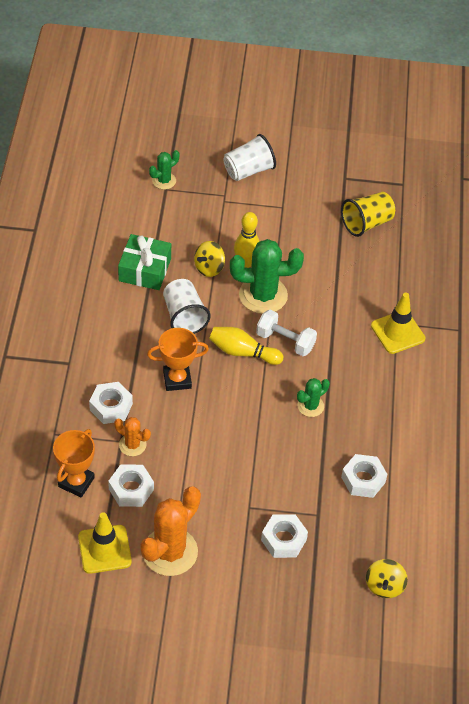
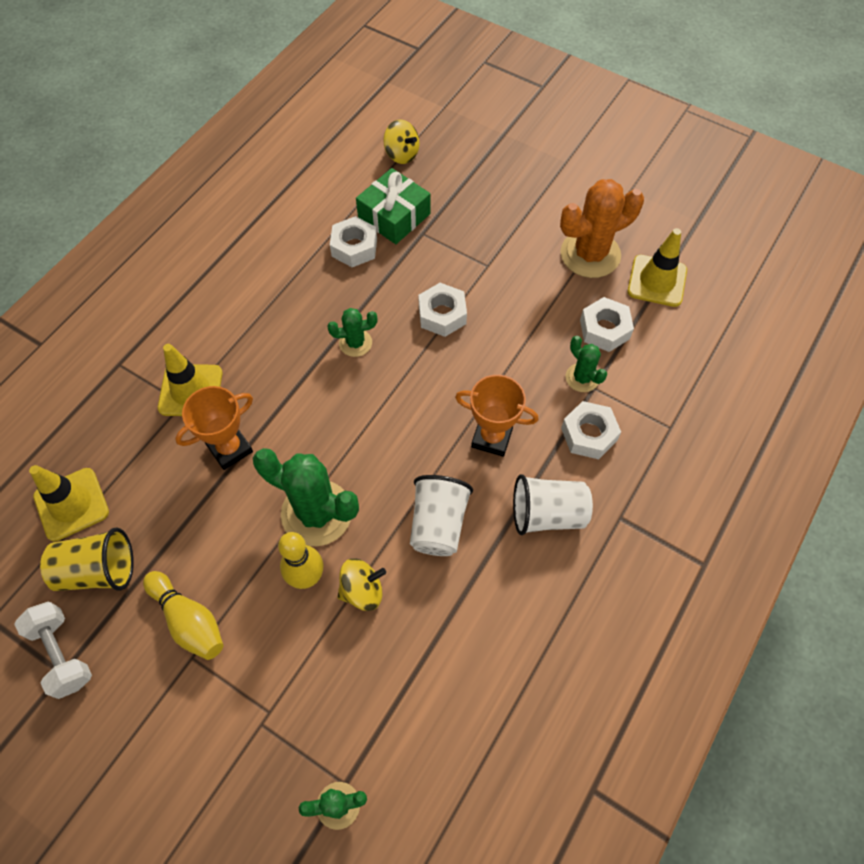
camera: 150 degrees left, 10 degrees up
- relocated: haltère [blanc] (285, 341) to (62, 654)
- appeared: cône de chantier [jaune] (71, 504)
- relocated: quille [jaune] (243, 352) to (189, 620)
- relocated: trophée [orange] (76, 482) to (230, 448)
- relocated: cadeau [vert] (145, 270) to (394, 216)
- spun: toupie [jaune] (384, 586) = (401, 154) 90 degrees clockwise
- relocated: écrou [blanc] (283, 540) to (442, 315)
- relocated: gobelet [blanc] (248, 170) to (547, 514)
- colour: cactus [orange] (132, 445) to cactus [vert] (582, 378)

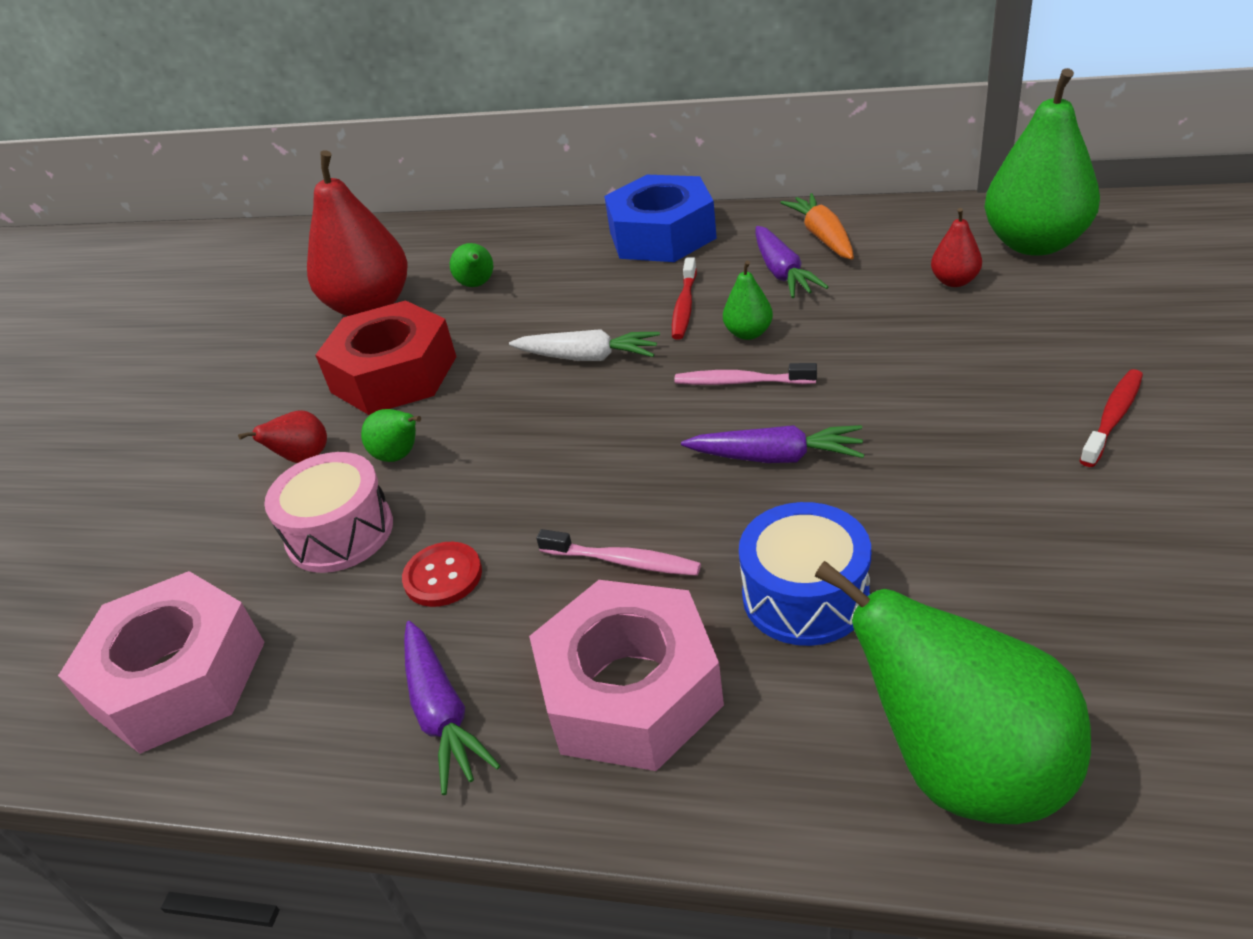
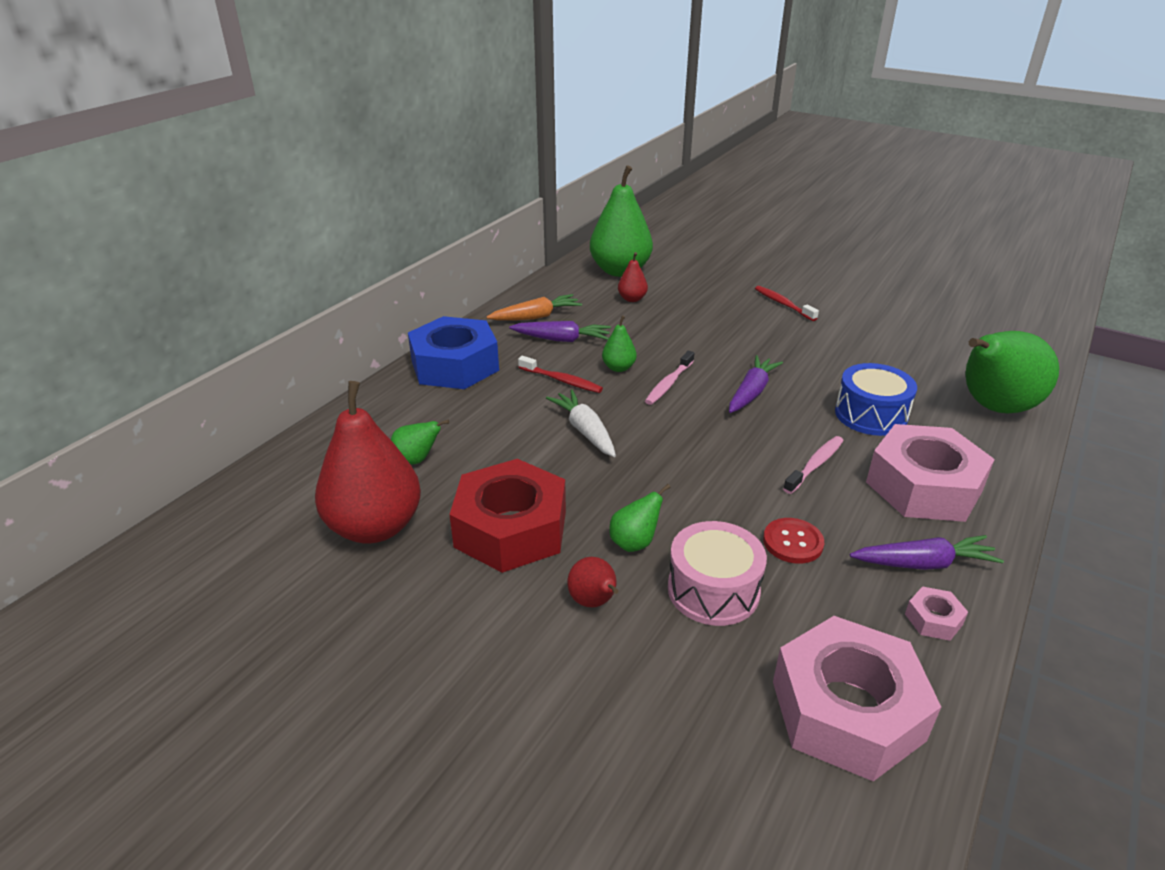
camera: 75 degrees left, 5 degrees down
- spun: carotte [orange] (822, 236) = (536, 317) 150 degrees clockwise
- spun: carotte [blanc] (588, 357) = (585, 431) 60 degrees counterclockwise
- appeared: écrou [rose] (933, 619)

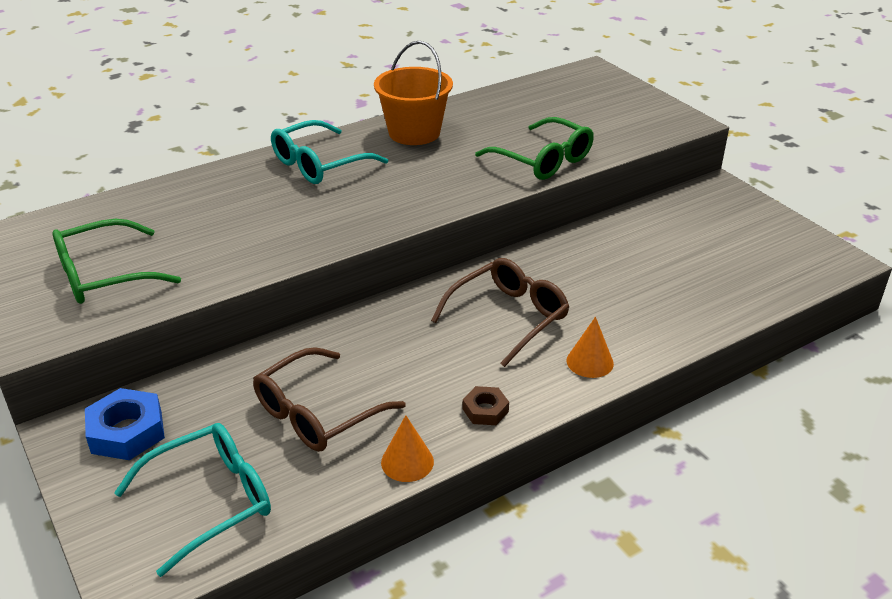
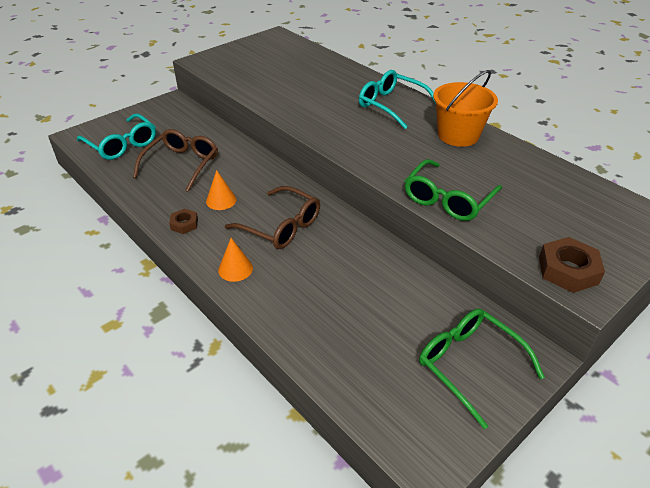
camera: 80 degrees right, 5 degrees up
- spun: lunettes [marron] (316, 414) = (182, 164) 75 degrees clockwise
- relocated: cône [orange] (407, 462) to (221, 200)
- relocated: lunettes [vert] (103, 275) to (468, 364)
- appeared: écrou [marron] (568, 270)
- missing: écrou [bleu] (127, 431)

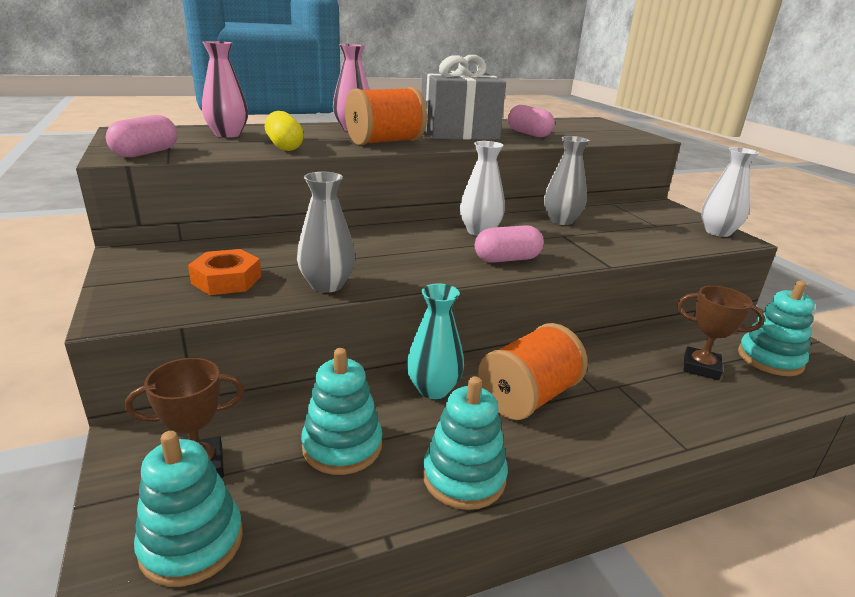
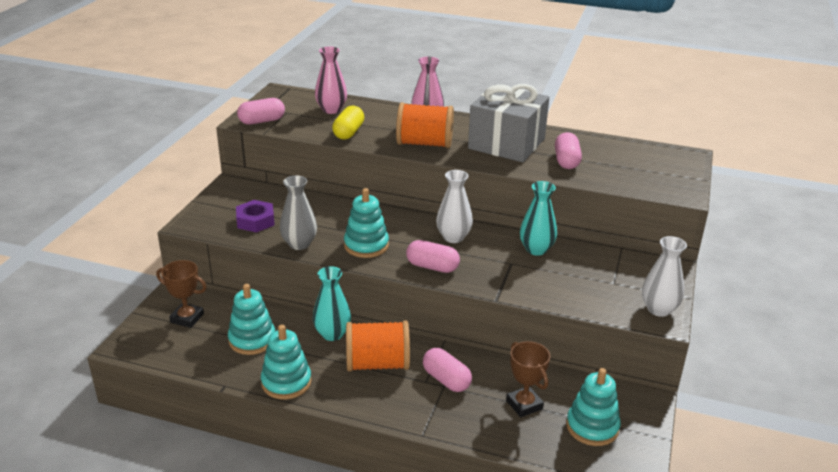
camera: 40 degrees right, 5 degrees up
- colour: écrou [orange] (226, 280) to écrou [violet] (255, 221)
- relocated: jouet à empiler [turquoise] (192, 543) to (366, 245)
- appeared: gélule [rose] (446, 380)
- colour: vase [gris] (561, 221) to vase [turquoise] (536, 249)

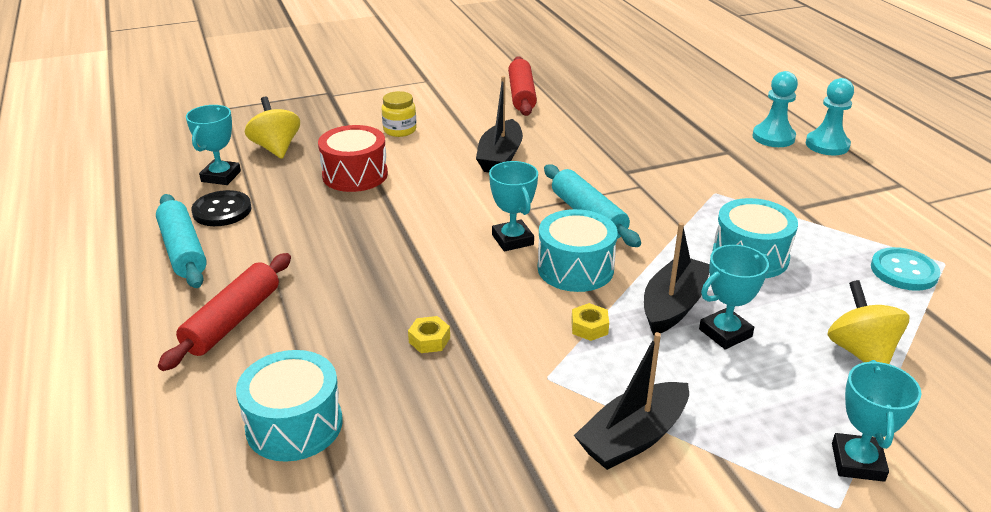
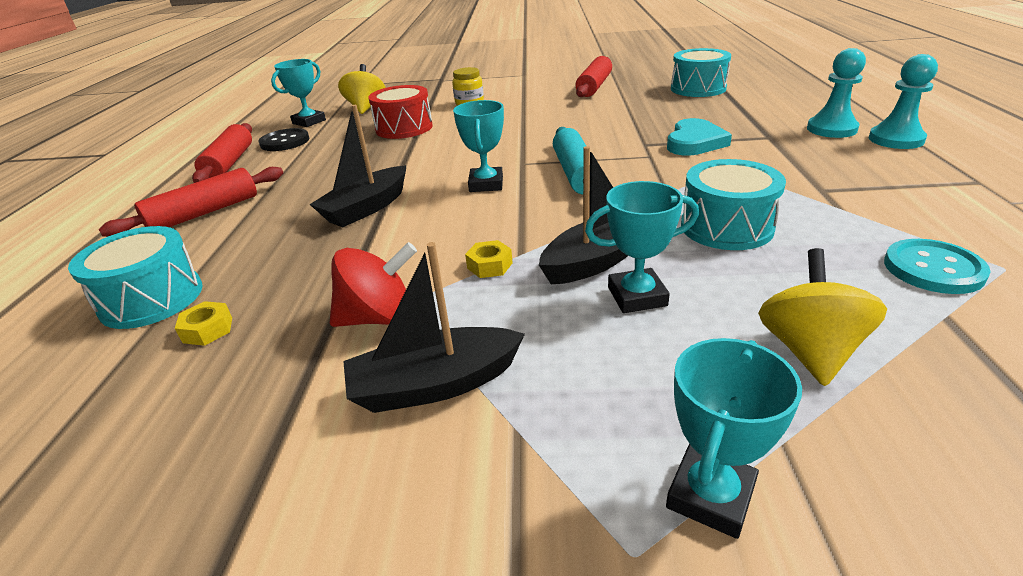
camera: 25 degrees right, 0 degrees up
- relocated: écrou [jaune] (429, 340) to (208, 330)
- colour: rouleau à pâtisserie [turquoise] (183, 250) to rouleau à pâtisserie [rouge] (229, 163)
- relocated: bateau [noir] (500, 157) to (367, 208)
- appeared: toupie [rouge] (379, 317)
- appeared: cœur [turquoise] (694, 142)
- relocated: tambour [turquoise] (575, 268) to (698, 88)

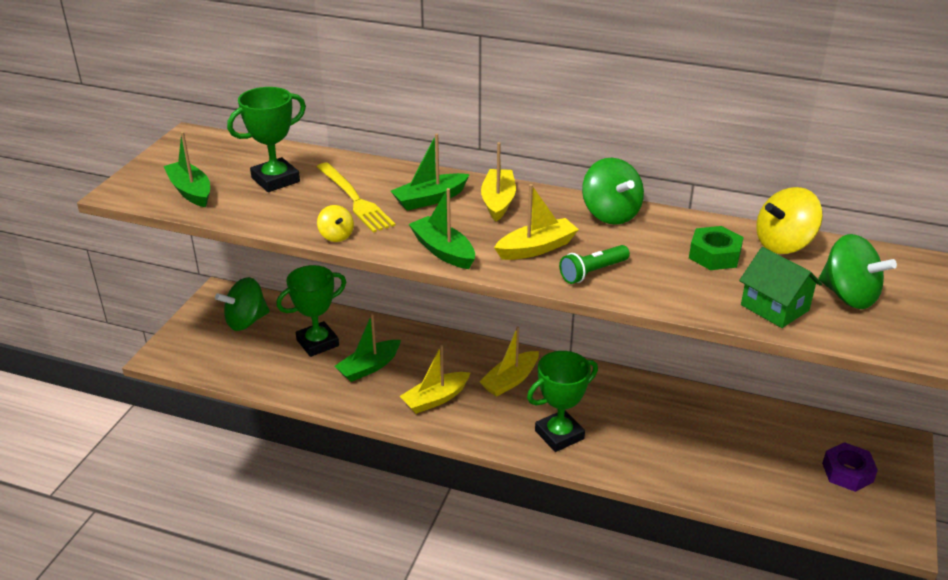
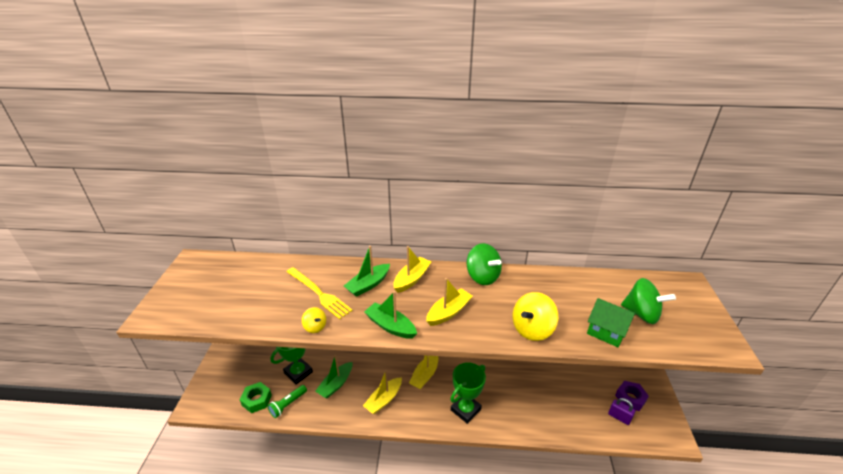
camera: 15 degrees left, 0 degrees up
- relocated: écrou [vert] (714, 255) to (257, 400)
- relocated: lampe de poche [vert] (592, 272) to (287, 404)
- spun: bateau [jaune] (498, 202) = (411, 279) 45 degrees clockwise
- relocated: toupie [jaune] (784, 244) to (532, 329)
- appeared: cadenas [violet] (619, 417)
- missing: bateau [vert] (190, 191)
- missing: toupie [vert] (246, 321)
- missing: trophée [vert] (275, 180)

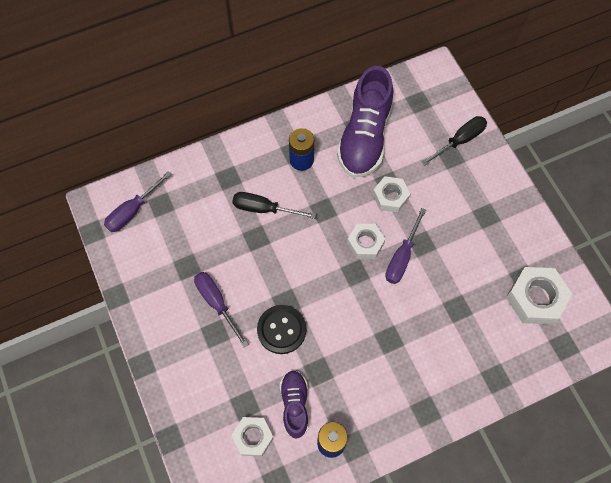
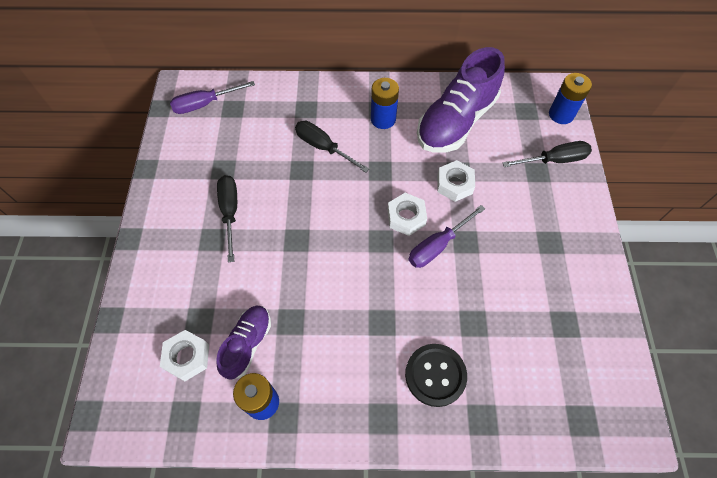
camera: 25 degrees right, 5 degrees down
- colour: tournevis [violet] (216, 303) to tournevis [noir] (230, 212)
- relocated: bouton [noir] (281, 330) to (435, 375)
- appeared: pile [bleu] (561, 114)
- missing: écrou [blanc] (535, 298)

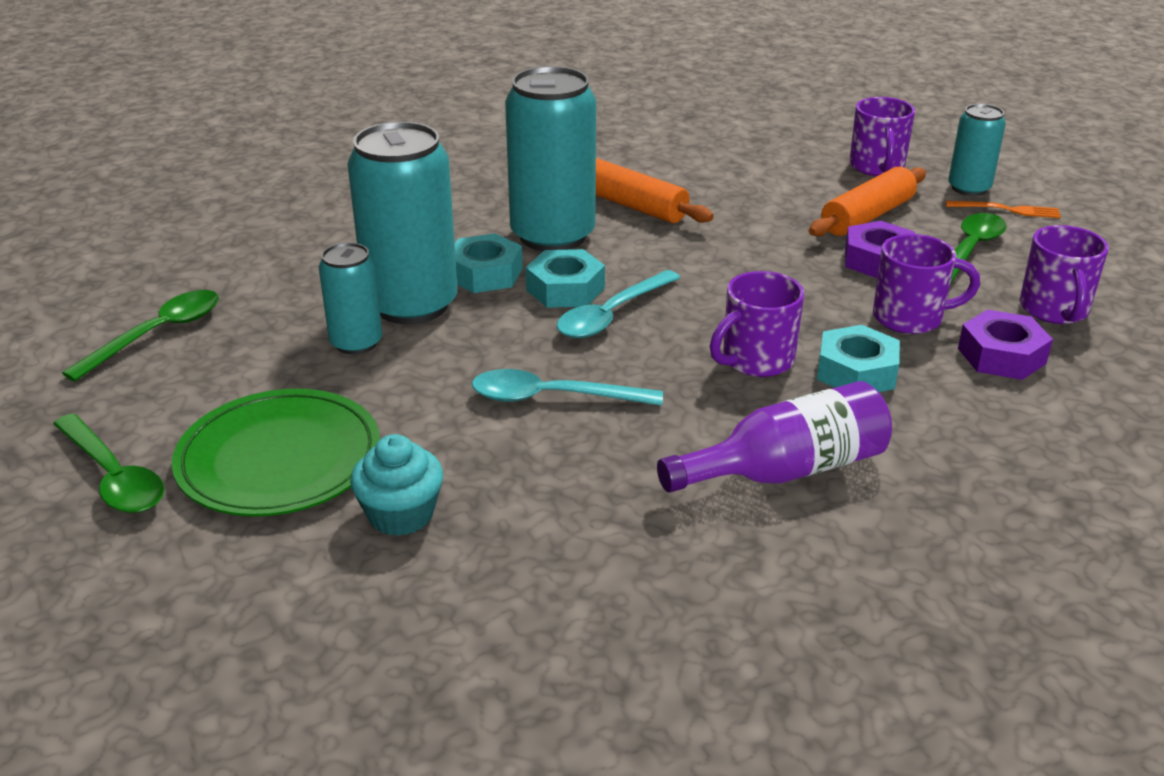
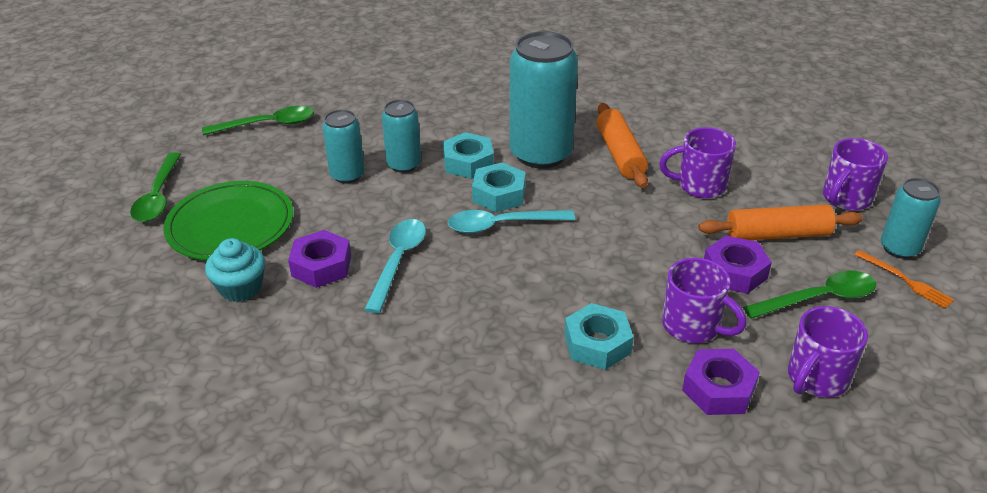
camera: 40 degrees right, 5 degrees up
- appeared: écrou [violet] (321, 266)
- spun: cuillère [turquoise] (553, 397) = (398, 261) 60 degrees clockwise
- size: canette [turquoise] (411, 305) = (404, 164) x0.54
- relocated: tasse [violet] (755, 360) to (699, 185)
- missing: bouteille [violet] (786, 470)

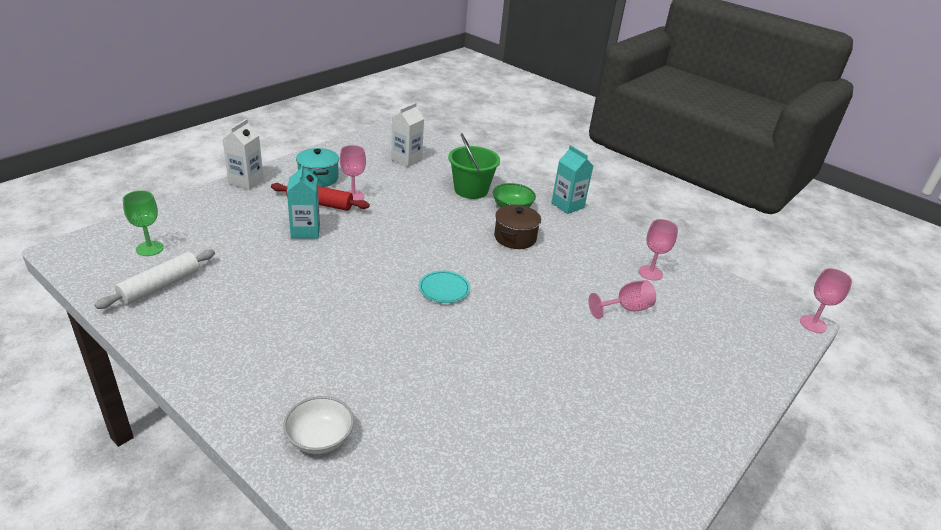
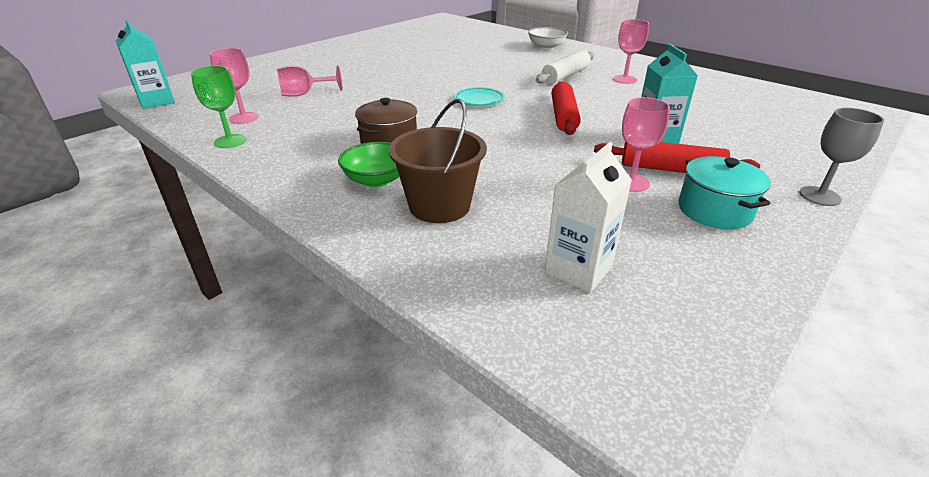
camera: 175 degrees left, 0 degrees up
- relocated: brique de lait [turquoise] (567, 205) to (157, 101)
- relocated: verre à pied [vert] (150, 248) to (230, 141)
- colour: seau [vert] (471, 190) to seau [marron] (439, 206)
- relocated: rouleau à pâtisserie [blanc] (160, 286) to (565, 76)
- appeared: rouleau à pâtisserie [rouge] (563, 116)
- relocated: verre à pied [rose] (813, 324) to (624, 79)
- exchanged: brique de lait [blanc] (246, 181) to verre à pied [gris] (819, 196)

